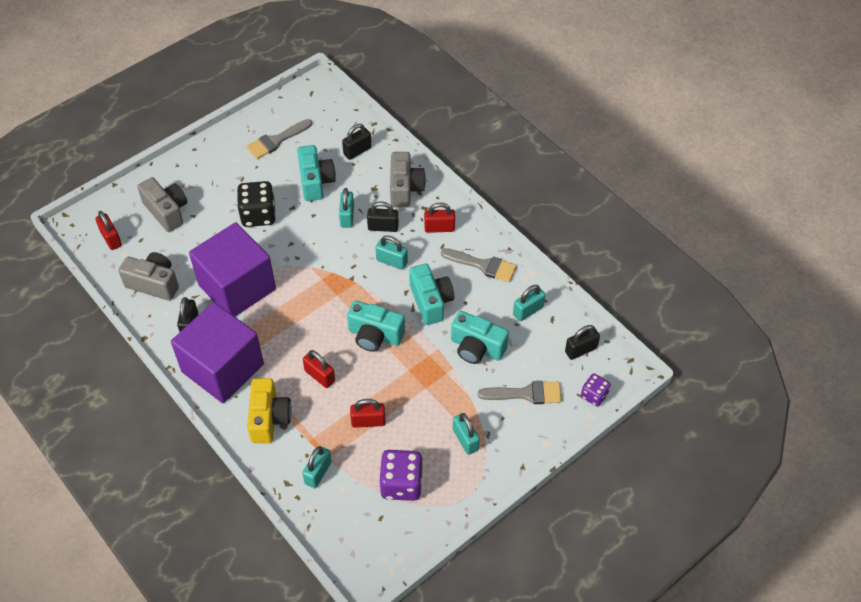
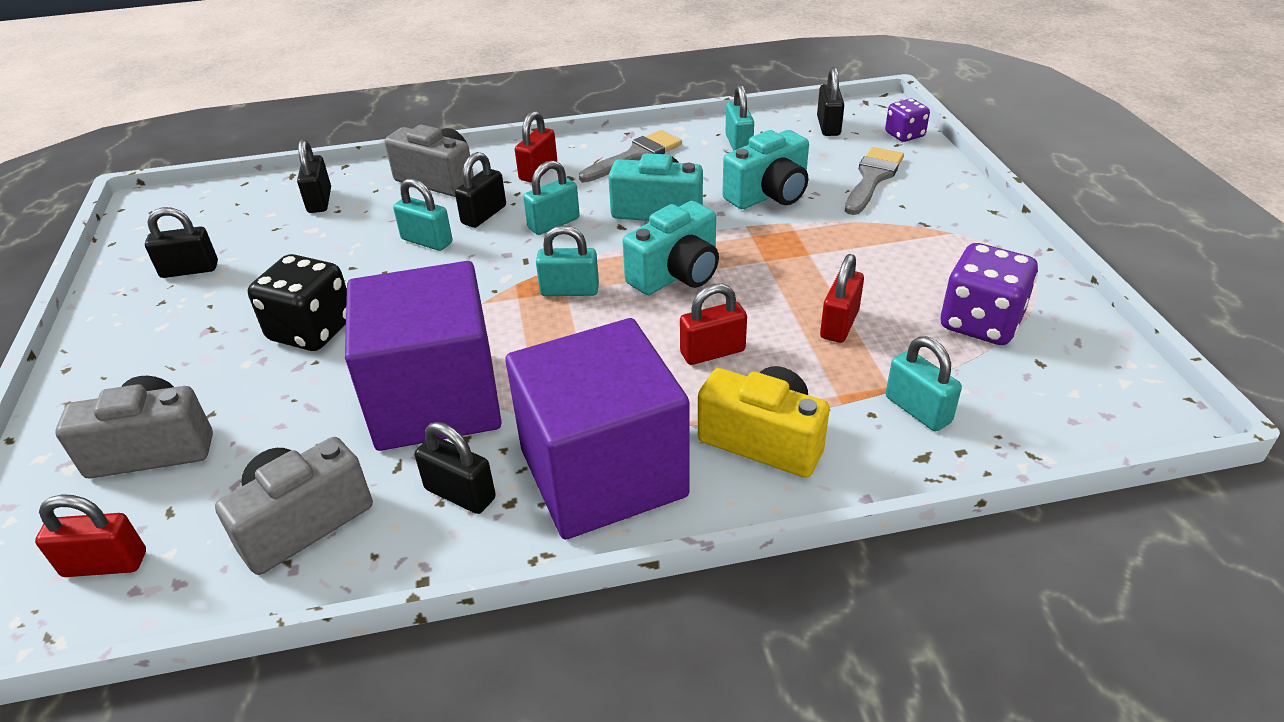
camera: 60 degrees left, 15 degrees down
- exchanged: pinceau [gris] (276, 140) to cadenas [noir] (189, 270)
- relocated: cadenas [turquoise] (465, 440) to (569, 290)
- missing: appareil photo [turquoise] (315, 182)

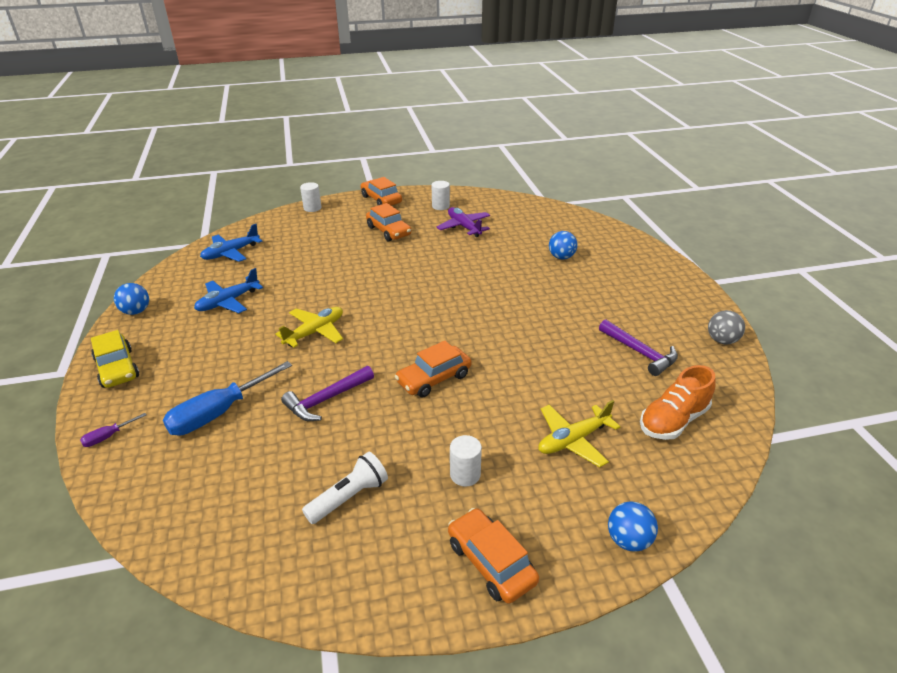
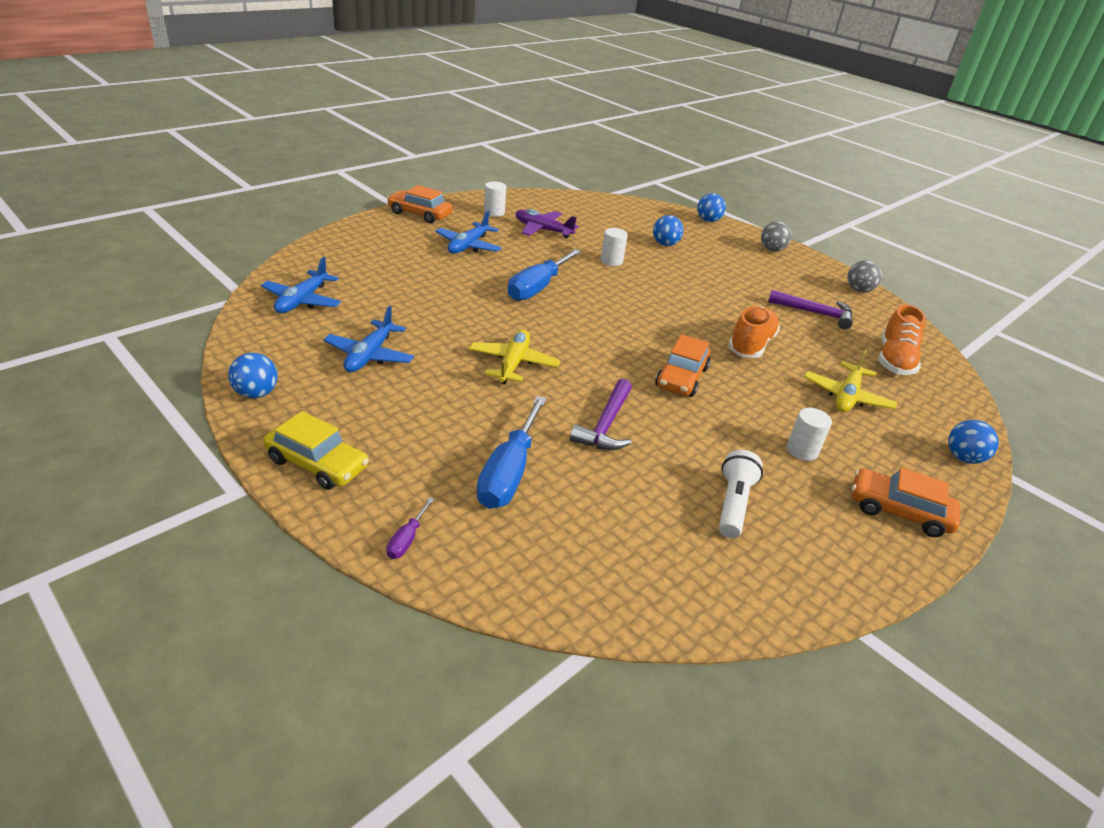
camera: 35 degrees left, 0 degrees up
- exchanged: voiture [orange] (389, 231) to avion [bleu] (468, 246)
- appeared: tournevis [bleu] (538, 287)
- relocated: cylindre [blanc] (312, 208) to (611, 261)
- appeared: balle [bleu] (708, 220)
- appeared: chaussure [orange] (750, 345)
- appeared: balle [gris] (772, 250)

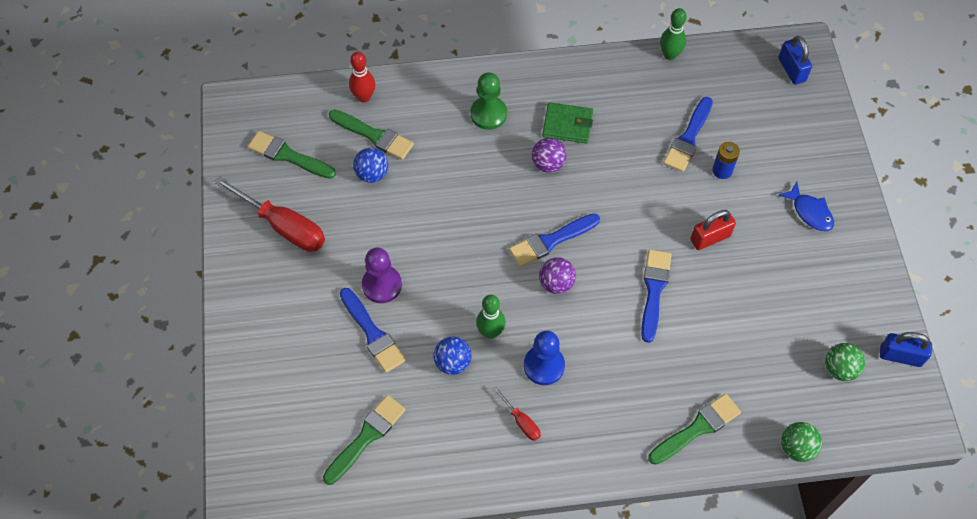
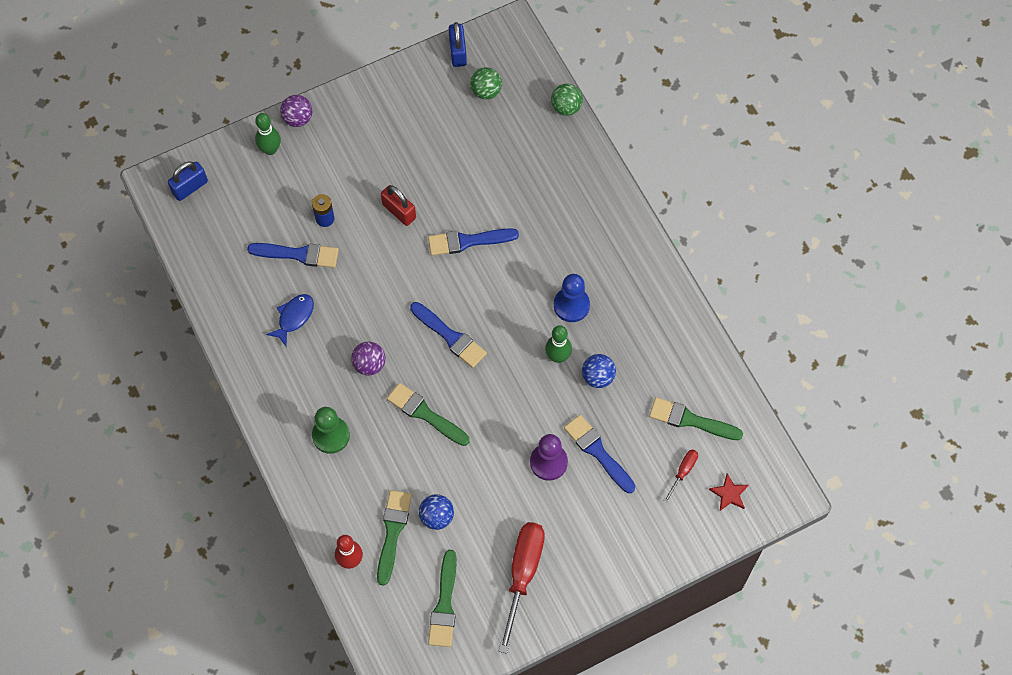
camera: 110 degrees left, 5 degrees up
- relocated: quille [vert] (670, 55) to (270, 149)
- relocated: poisson [bleu] (810, 212) to (294, 317)
- relocated: balle [violet] (556, 283) to (298, 118)
- relocated: pinceau [vert] (697, 428) to (425, 414)
- spun: pinceau [bleu] (372, 333) = (597, 452) 75 degrees counterclockwise
- relocated: tournevis [rouge] (521, 422) to (683, 471)
- appeared: étoile [rouge] (729, 494)
- missing: portefeuille [vert] (567, 125)

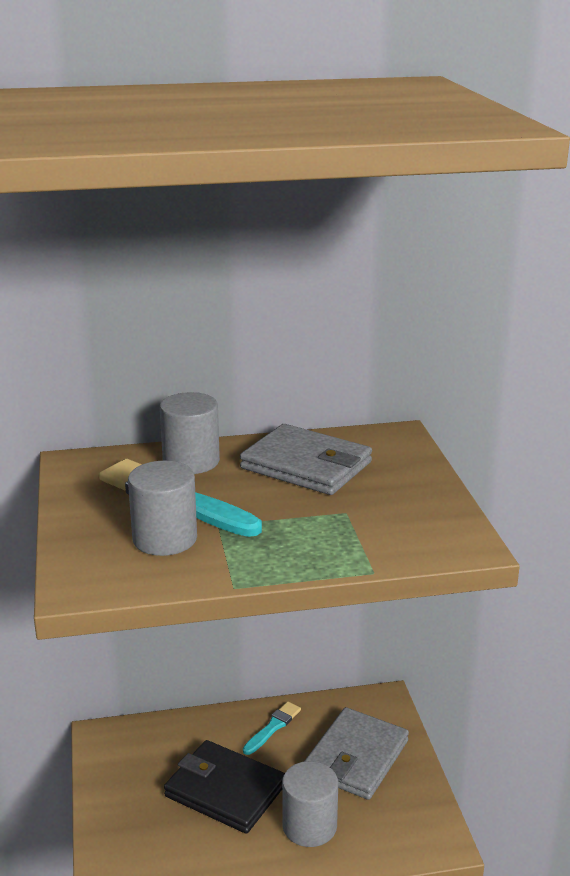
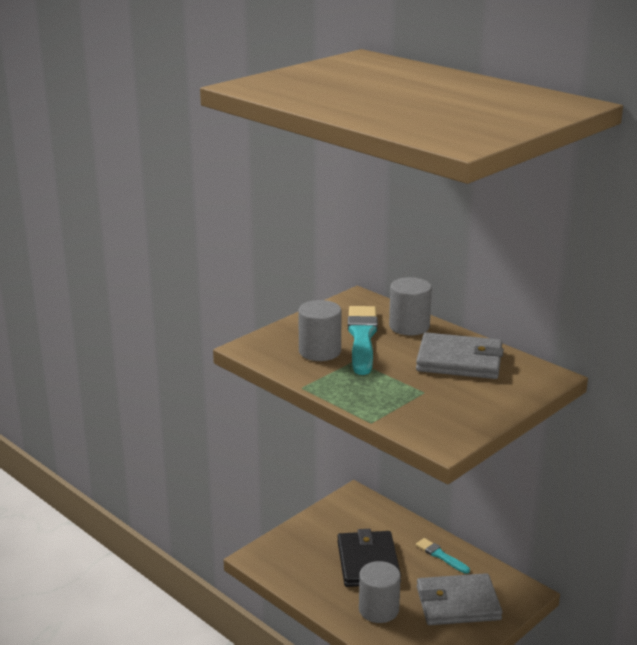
camera: 55 degrees right, 0 degrees up
- spun: portefeuille [gris] (306, 465) = (459, 361) 75 degrees counterclockwise
- spun: pinceau [turquoise] (273, 727) = (441, 556) 135 degrees counterclockwise

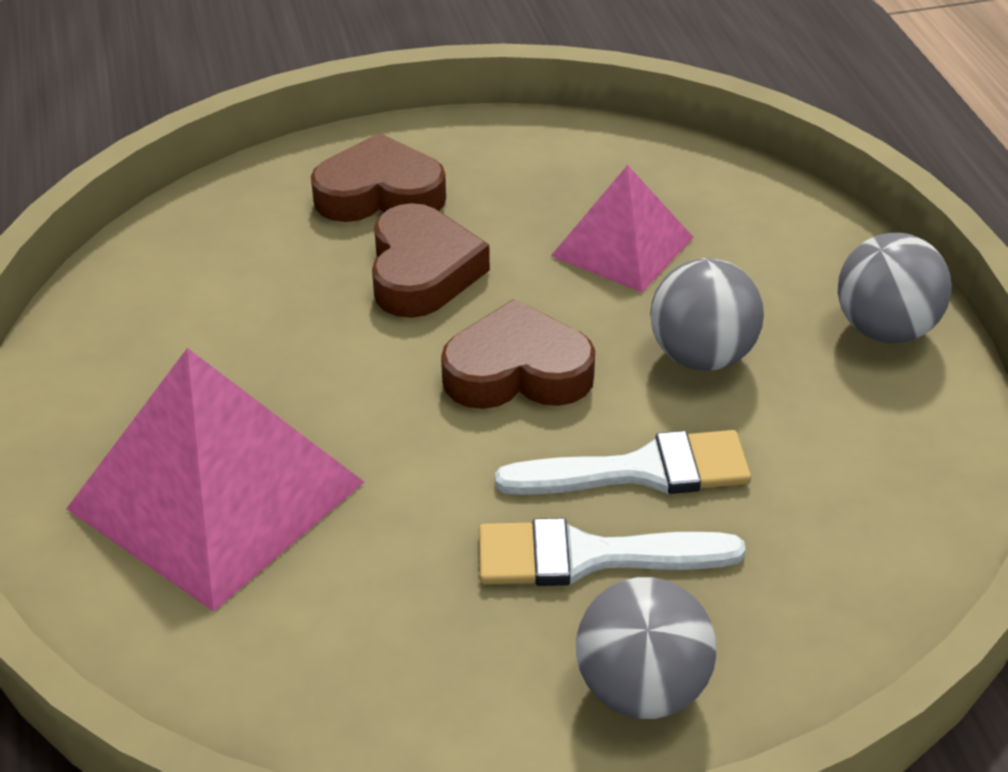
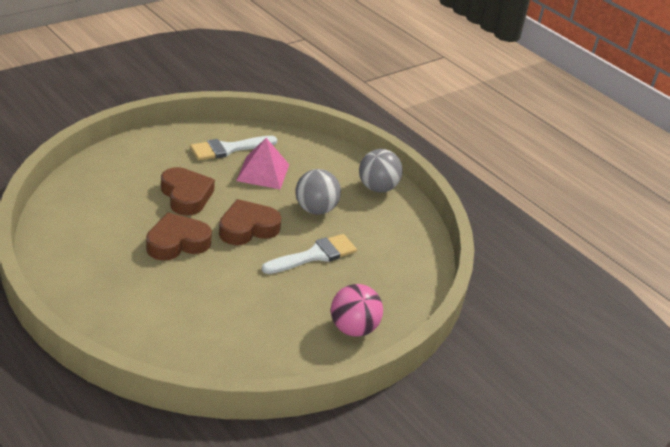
camera: 30 degrees left, 5 degrees down
- relocated: cœur [marron] (380, 194) to (177, 242)
- relocated: pinceau [blanc] (589, 556) to (228, 149)
- colour: balle [gris] (641, 689) to balle [rose] (353, 328)
- missing: pyramide [rose] (215, 495)

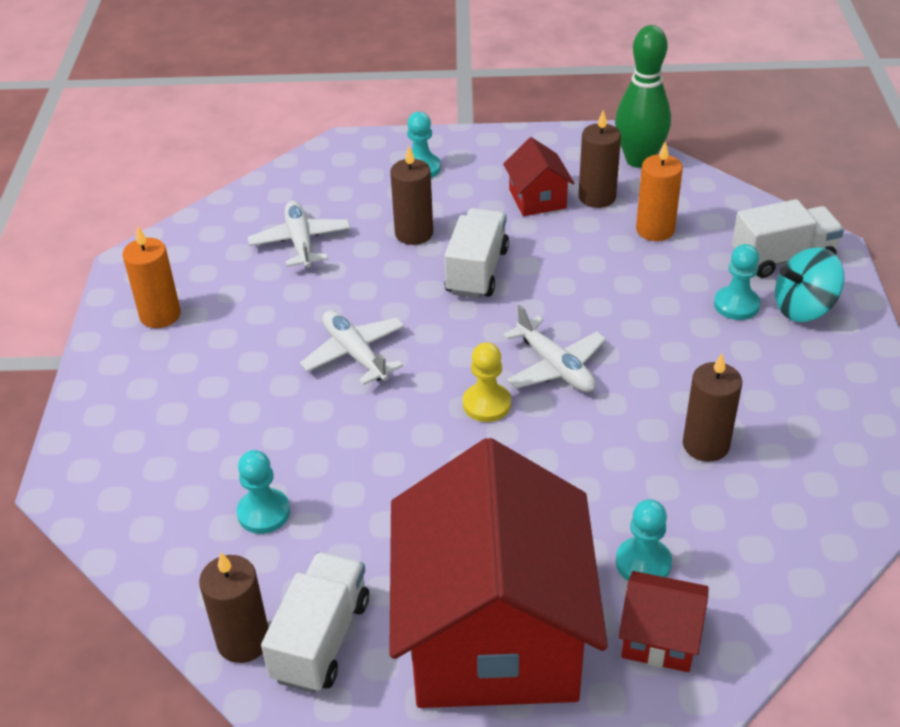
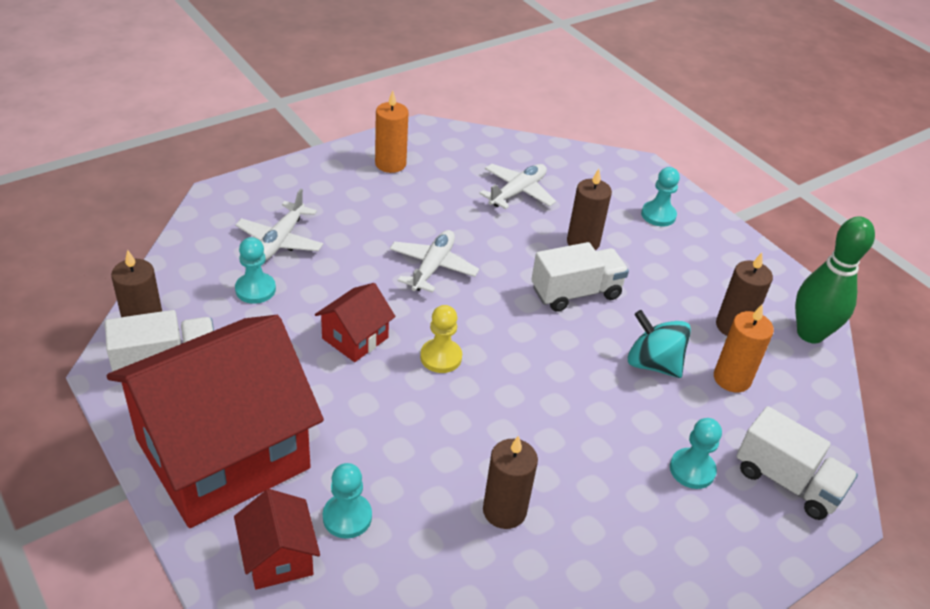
camera: 50 degrees right, 0 degrees up
- relocated: avion [blanc] (555, 367) to (280, 241)
- relocated: maison [rouge] (537, 199) to (355, 338)
- relocated: toupie [turquoise] (804, 308) to (653, 364)

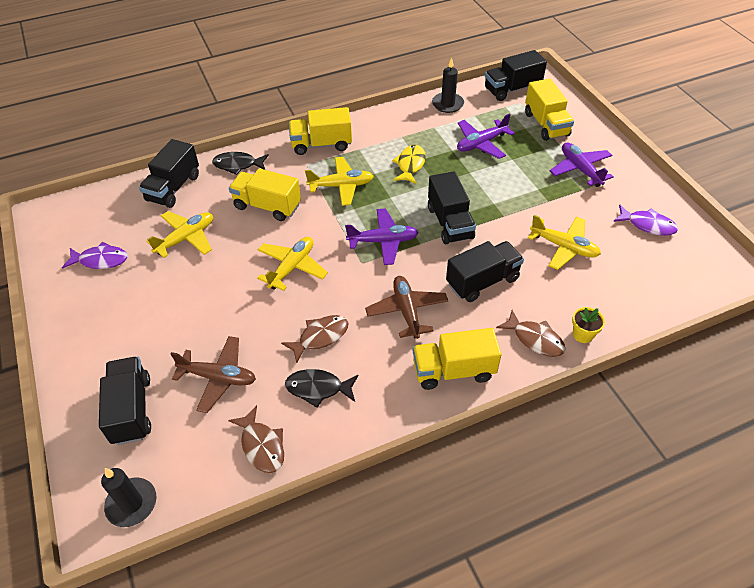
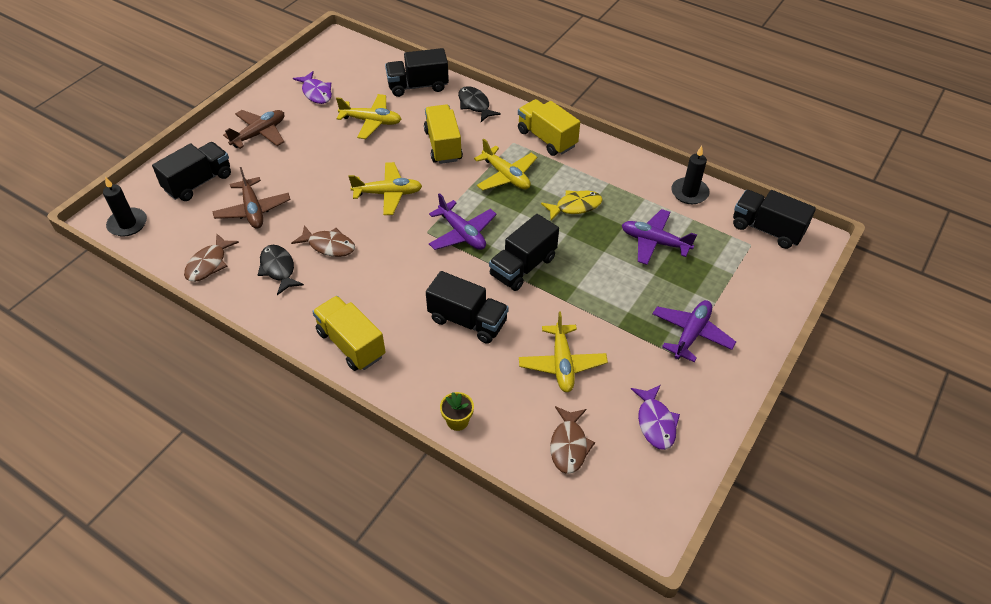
camera: 55 degrees right, 0 degrees up
- relocated: avion [marron] (407, 311) to (259, 134)
- relocated: poisson [marron] (535, 339) to (569, 445)
- missing: camion [jaune] (546, 124)

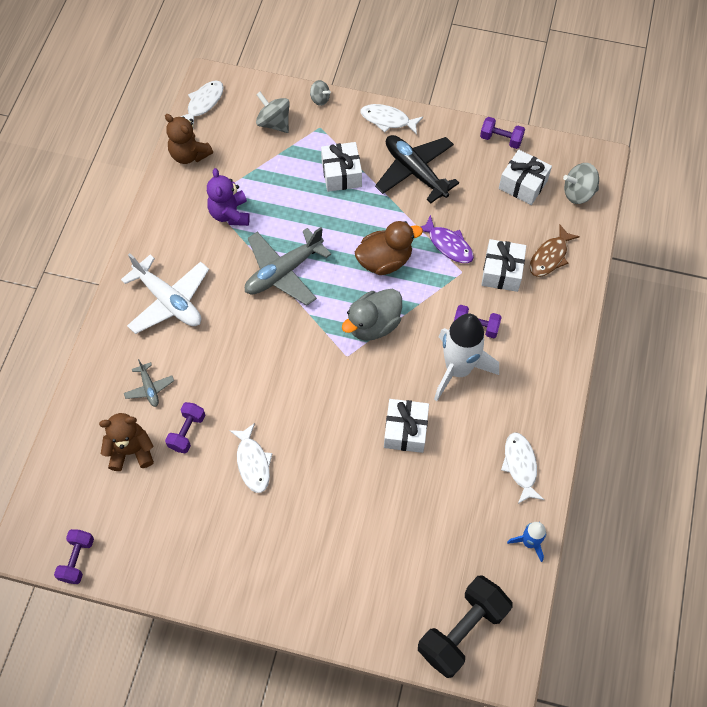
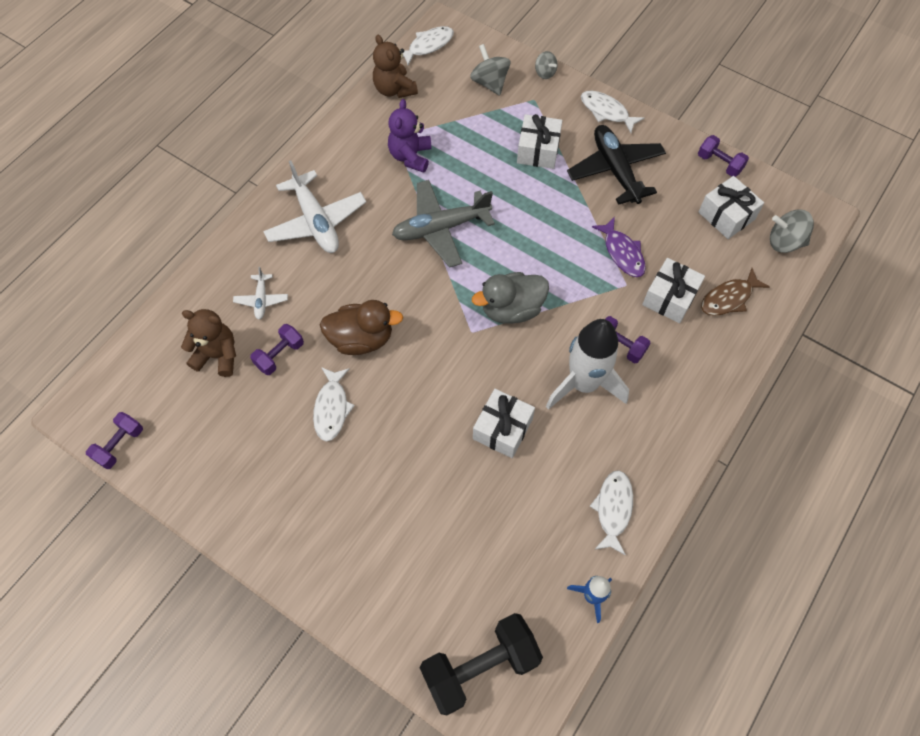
camera: 20 degrees right, 0 degrees up
- colour: avion [gris] (149, 388) to avion [blanc] (261, 300)
- relocated: canard [marron] (384, 261) to (361, 339)

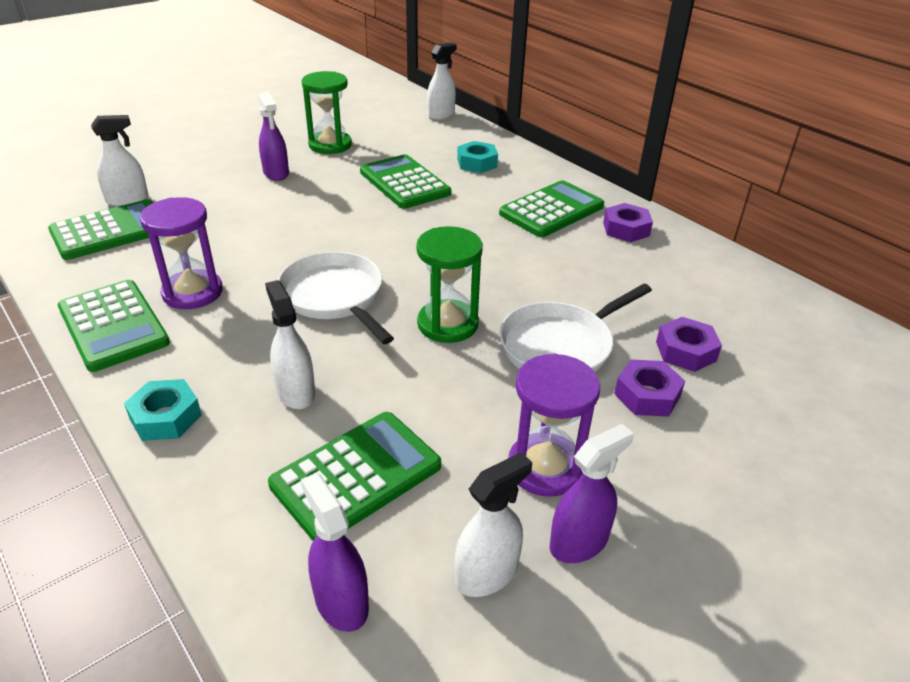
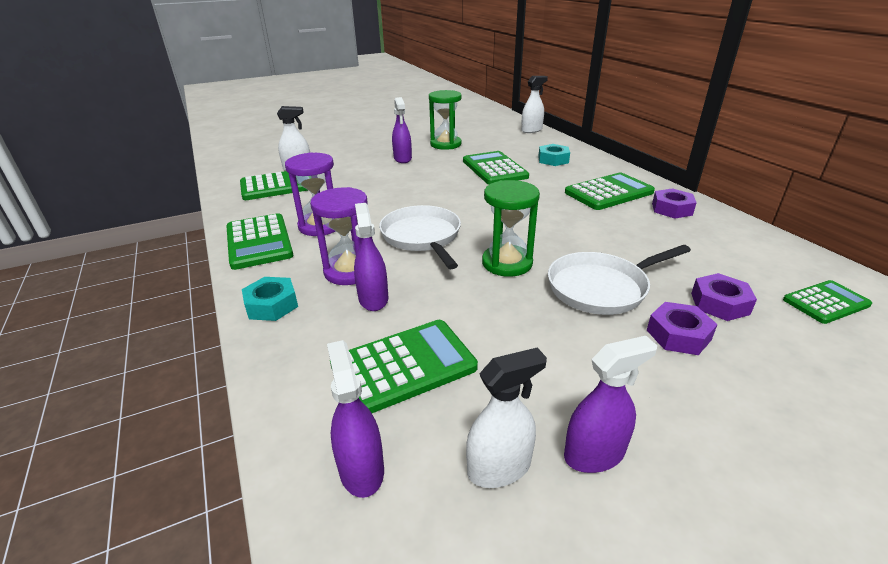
camera: 15 degrees right, 5 degrees down
- relocated: sablier [violet] (545, 467) to (349, 271)
- colour: vaporisateur [blanc] (295, 392) to vaporisateur [violet] (373, 299)
- appeared: calculatrice [vert] (825, 302)

